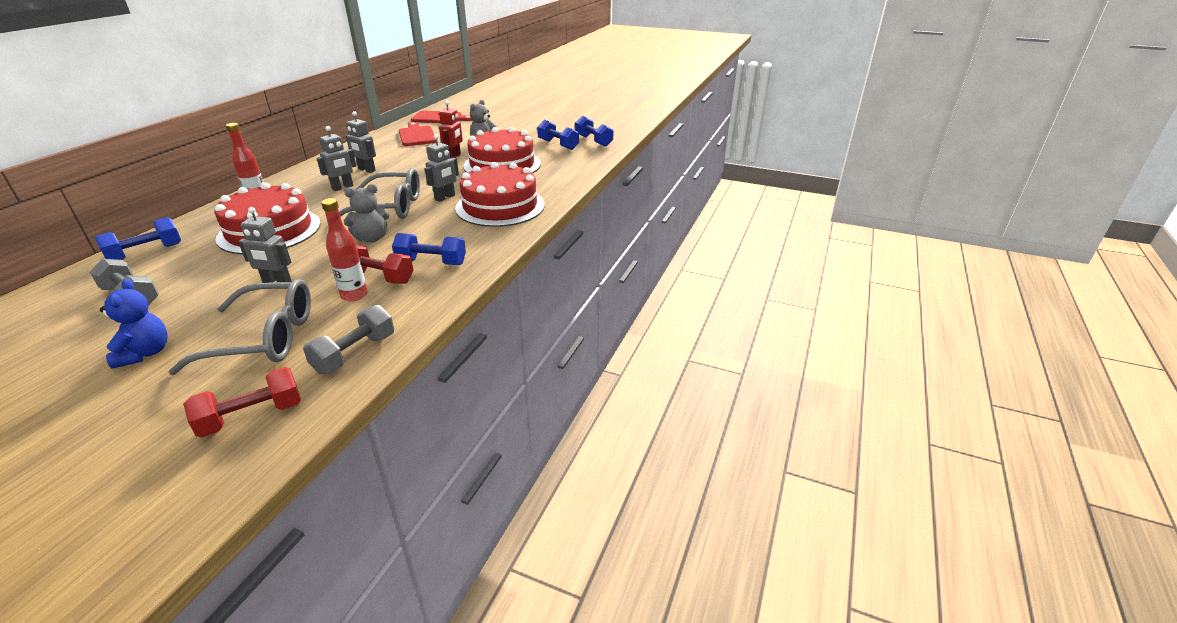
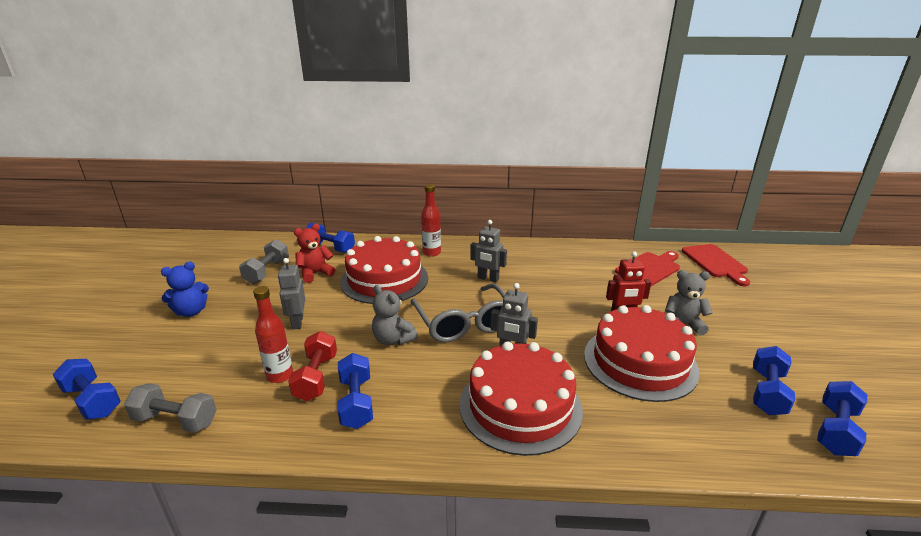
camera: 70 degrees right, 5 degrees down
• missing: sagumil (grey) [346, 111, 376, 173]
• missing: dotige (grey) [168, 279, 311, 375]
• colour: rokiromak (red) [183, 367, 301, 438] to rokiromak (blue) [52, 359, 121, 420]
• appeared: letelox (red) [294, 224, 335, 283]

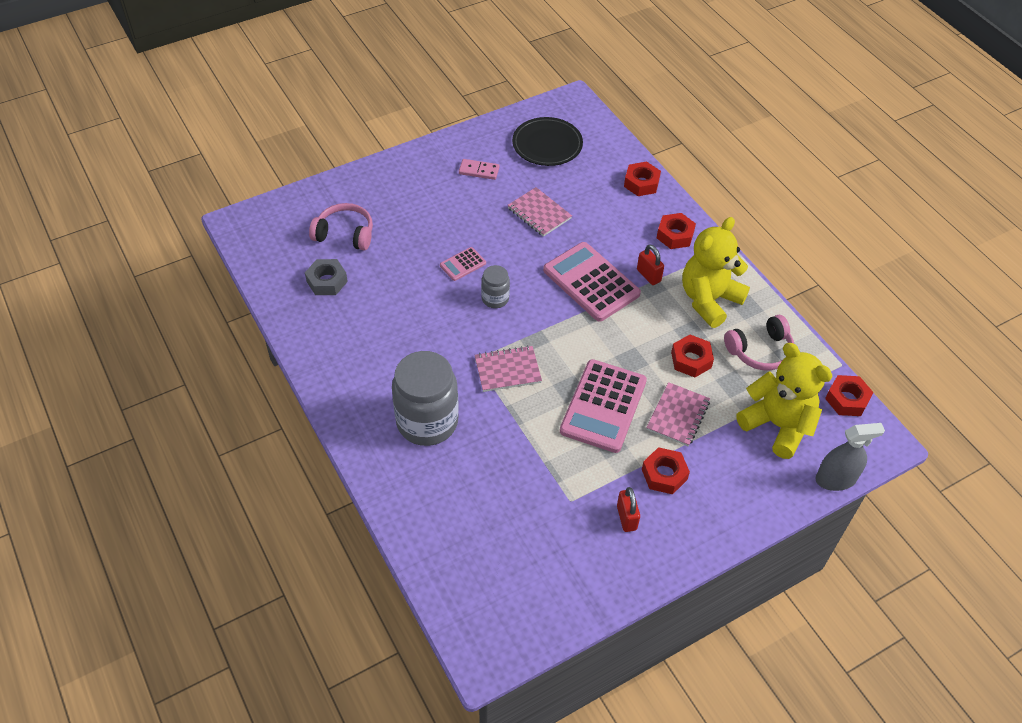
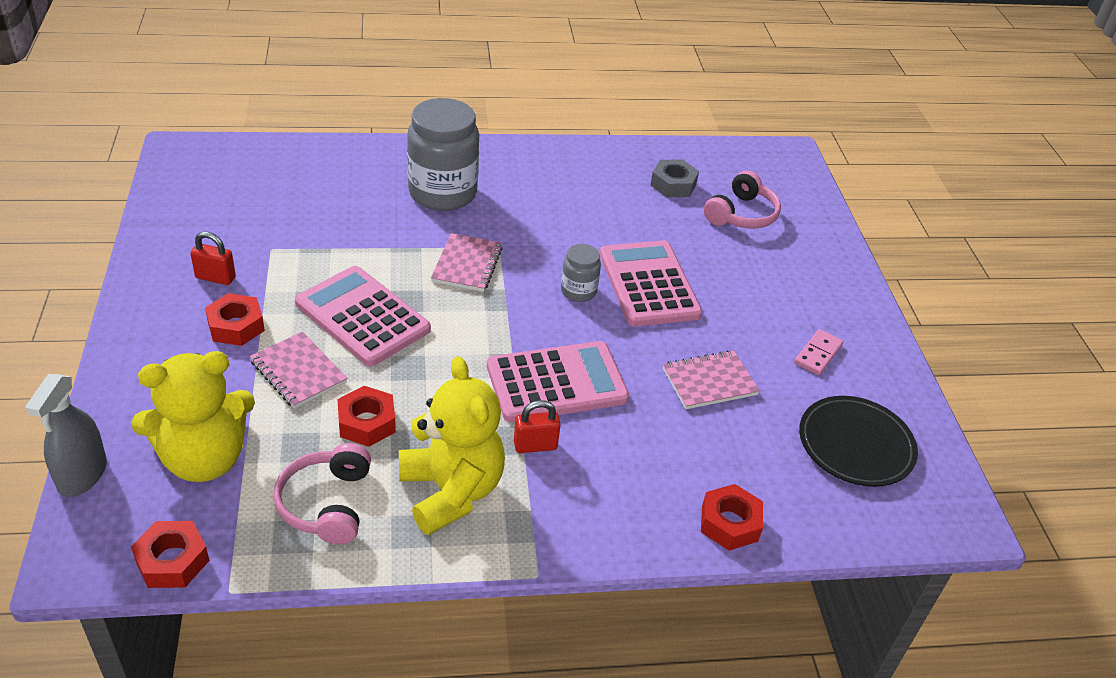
camera: 110 degrees right, 10 degrees down
• missing: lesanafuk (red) [657, 213, 696, 249]
• size: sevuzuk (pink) [440, 247, 486, 281] = [600, 240, 702, 326] x2.15

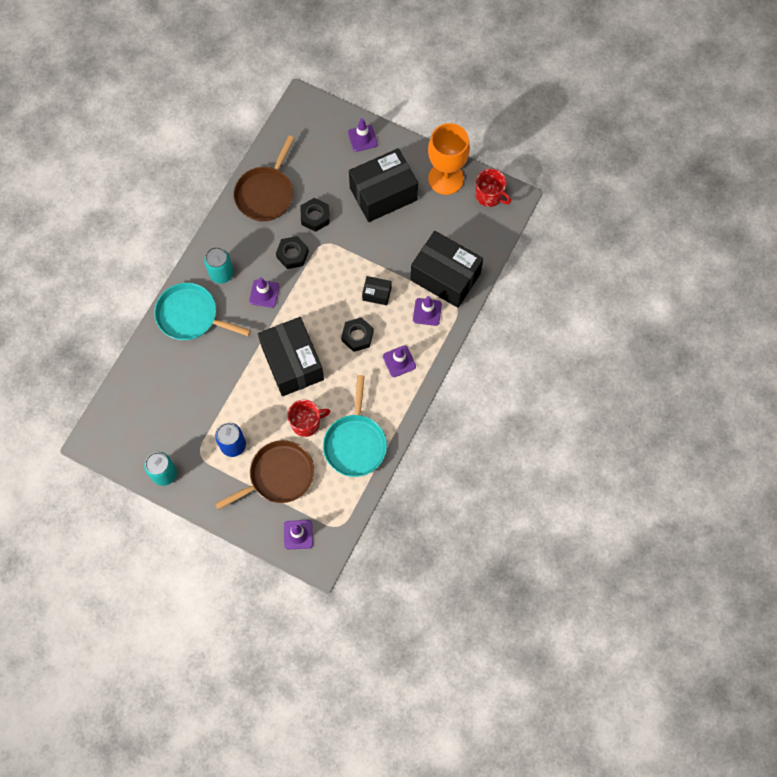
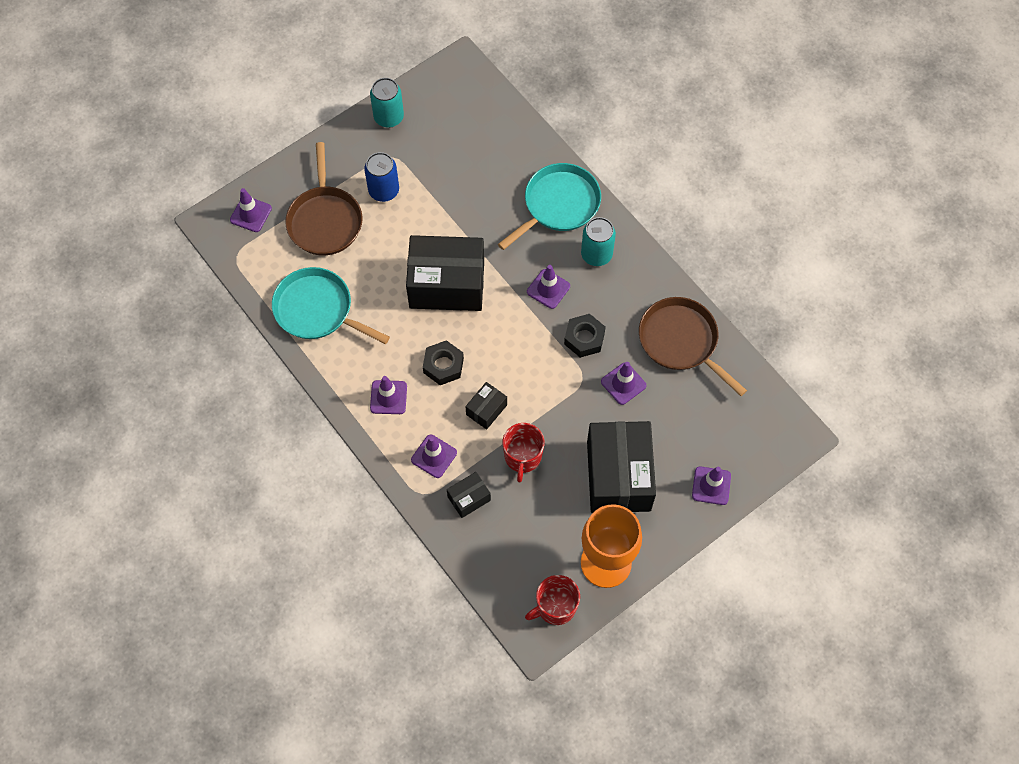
camera: 115 degrees right, 5 degrees down
• exchanged: lesanafuk (black) [300, 198, 330, 232] to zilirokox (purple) [601, 362, 647, 405]
• size: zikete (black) [410, 231, 483, 308] = [447, 472, 491, 518] x0.45
• relocated: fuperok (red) [287, 400, 331, 437] to [503, 423, 545, 483]

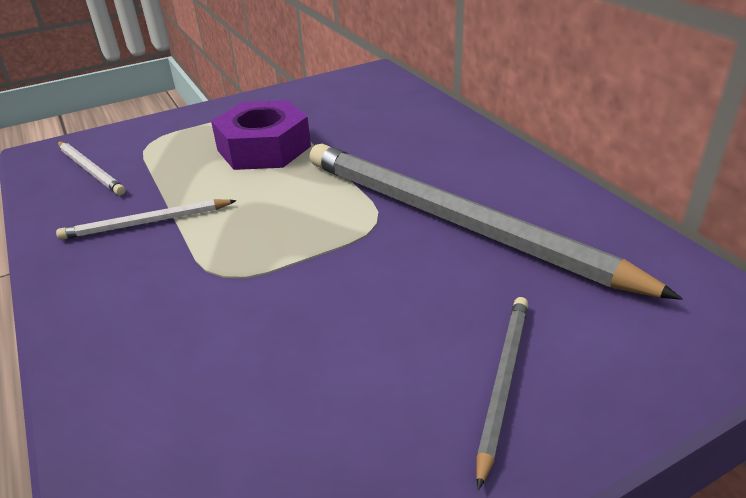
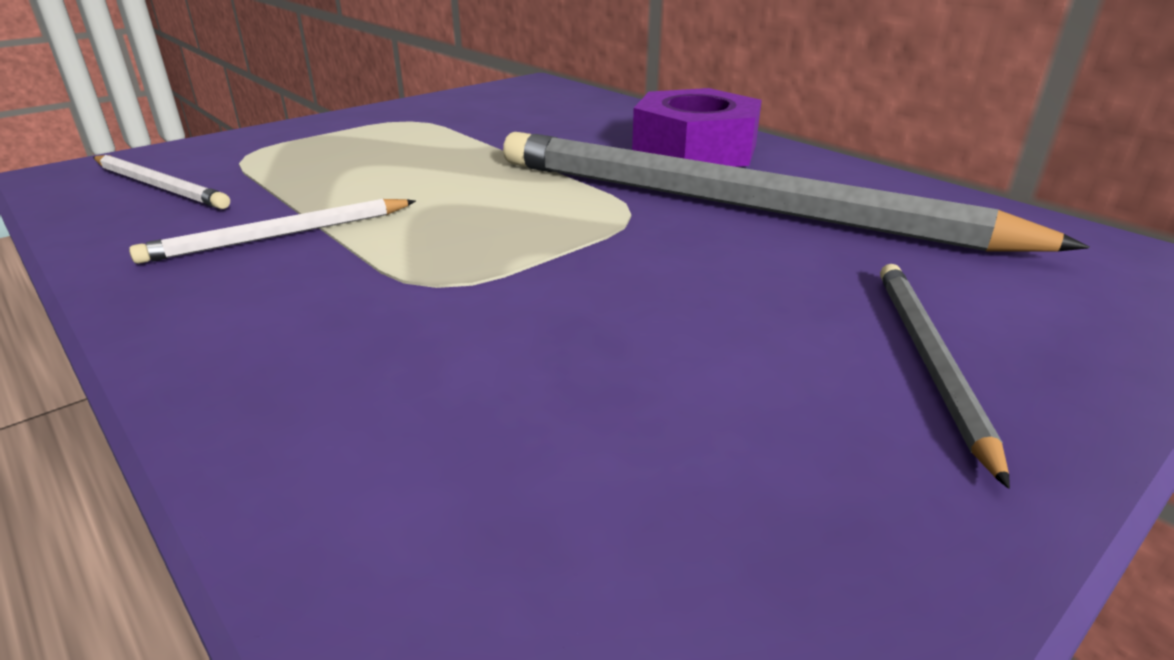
camera: 15 degrees left, 5 degrees down
• relocated: lesanafuk (purple) [211, 100, 311, 170] to [632, 88, 762, 167]

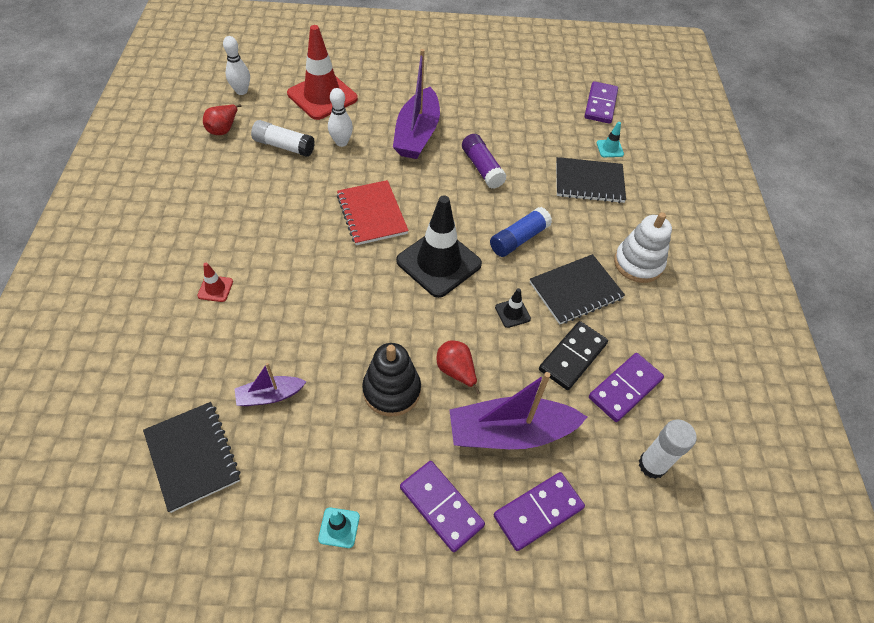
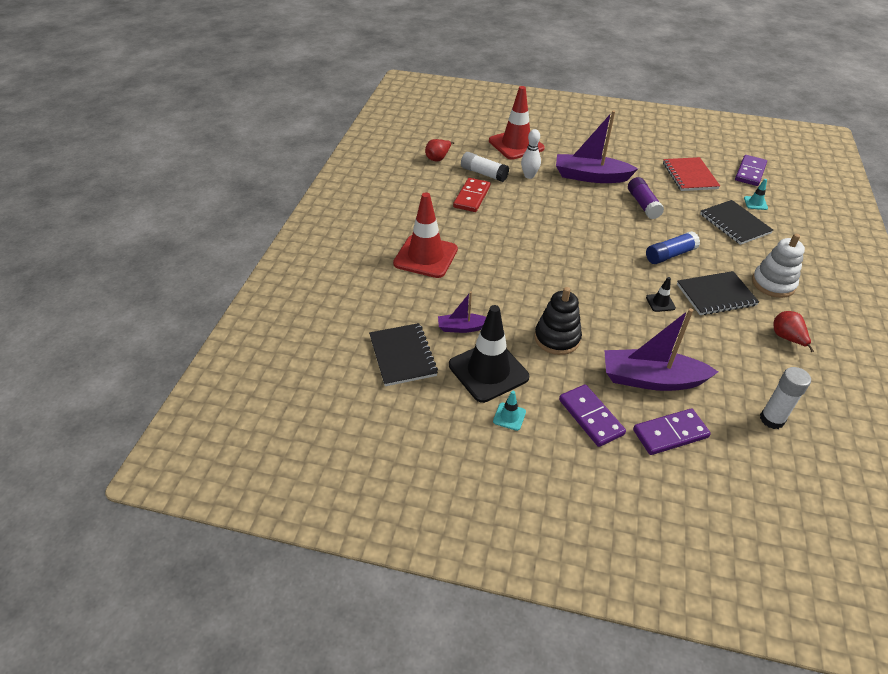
camera: 15 degrees right, 10 degrees down
• missing: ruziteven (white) [223, 36, 250, 95]
• spun: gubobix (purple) [393, 49, 440, 159] = [556, 110, 638, 183] 75 degrees clockwise
• spun: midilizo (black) [556, 157, 626, 203] = [700, 200, 773, 245] 45 degrees clockwise
• relocated: midilizo (red) [337, 180, 409, 245] to [663, 157, 720, 191]
• relocated: zilirokox (black) [396, 195, 482, 298] to [449, 305, 529, 403]
• size: zilirokox (red) [197, 263, 233, 302] = [393, 192, 458, 278] x2.38
• missing: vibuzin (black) [539, 321, 608, 390]
• relocated: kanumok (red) [436, 340, 480, 394] to [773, 311, 814, 352]
• missing: vibuzin (purple) [589, 353, 664, 422]
• appeared: vibuzin (red) [453, 178, 490, 212]

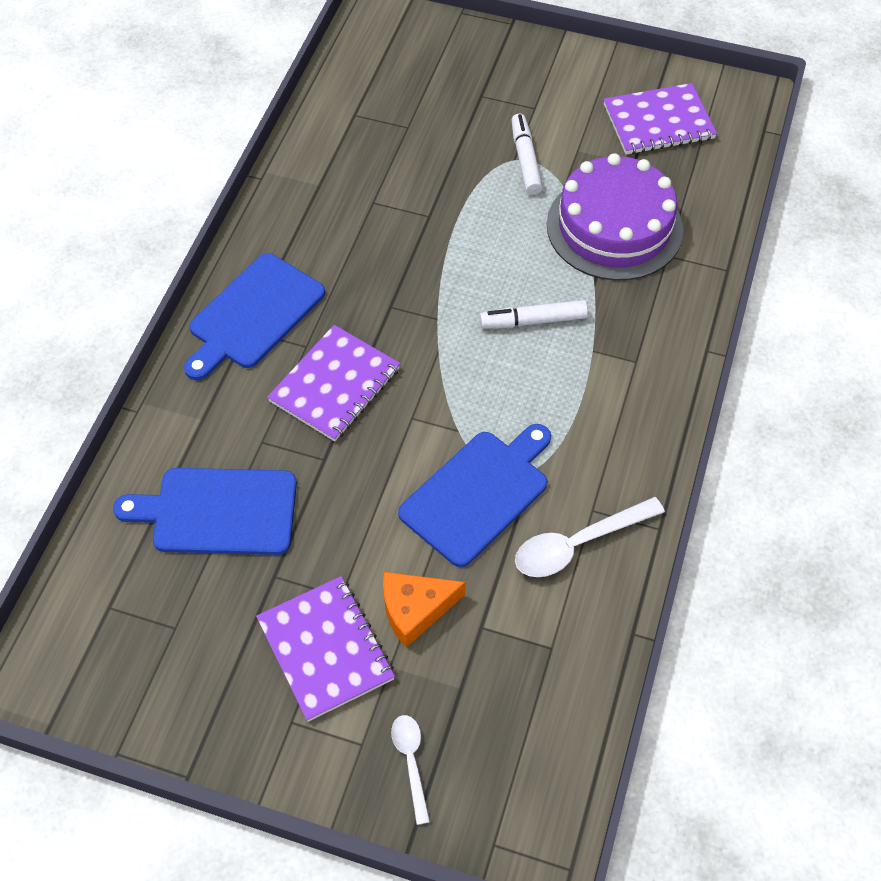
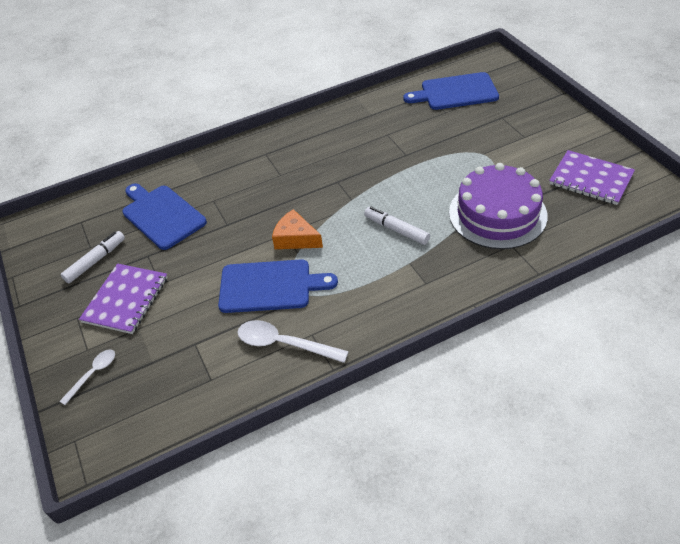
camera: 50 degrees right, 10 degrees down
• relocated: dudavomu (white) [511, 114, 543, 195] to [61, 231, 125, 283]
• relocated: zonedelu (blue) [184, 253, 325, 380] to [404, 72, 499, 110]
• missing: midilizo (purple) [267, 325, 400, 442]
• relocated: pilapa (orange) [383, 572, 465, 647] to [272, 209, 323, 249]

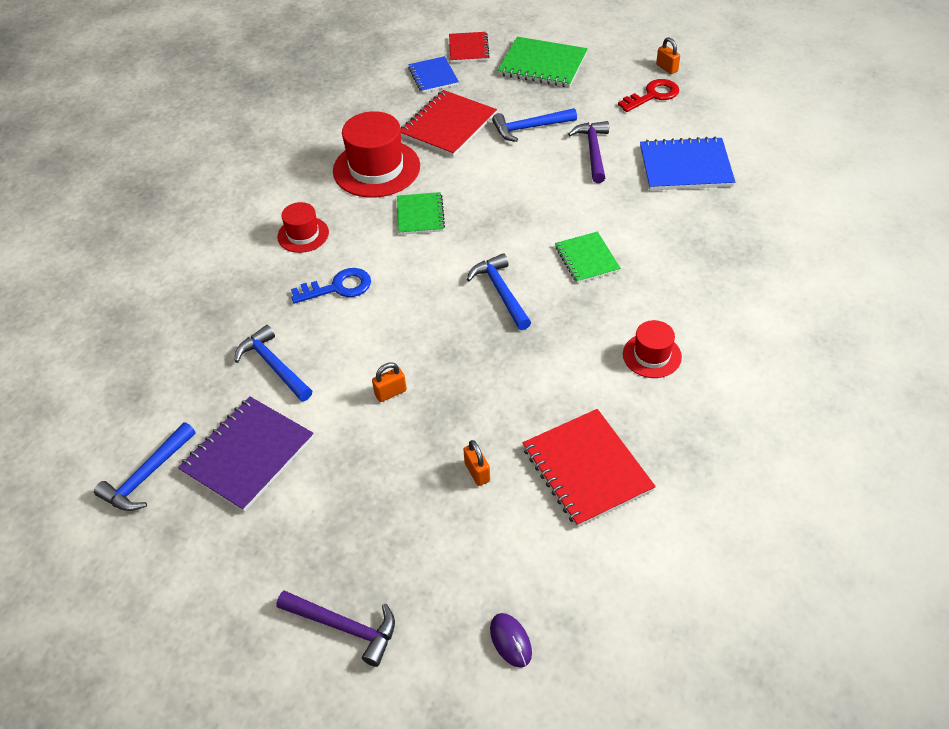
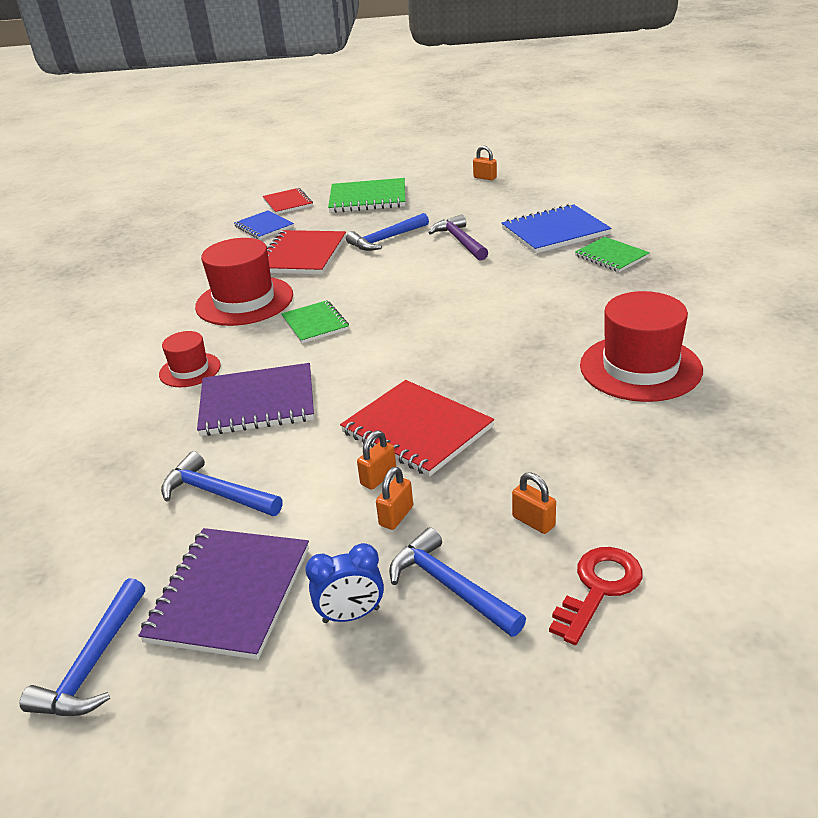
camera: 20 degrees left, 15 degrees down
• relocated: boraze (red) [618, 79, 679, 112] to [549, 547, 643, 645]
• relocated: midilizo (green) [555, 231, 621, 283] to [575, 237, 650, 272]
• relocated: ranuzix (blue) [467, 253, 531, 330] to [389, 527, 526, 637]
• exchanged: boraze (blue) [291, 268, 371, 304] to midilizo (purple) [197, 363, 314, 436]
• size: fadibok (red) [623, 320, 682, 378] = [580, 291, 703, 402] x1.81
• relocated: midilizo (red) [523, 409, 656, 527] to [340, 380, 494, 476]
• missing: ranuzix (purple) [276, 590, 395, 667]
• missing: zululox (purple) [490, 613, 532, 668]
• appeared: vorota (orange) [376, 467, 413, 530]
• appeared: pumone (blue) [305, 543, 384, 623]

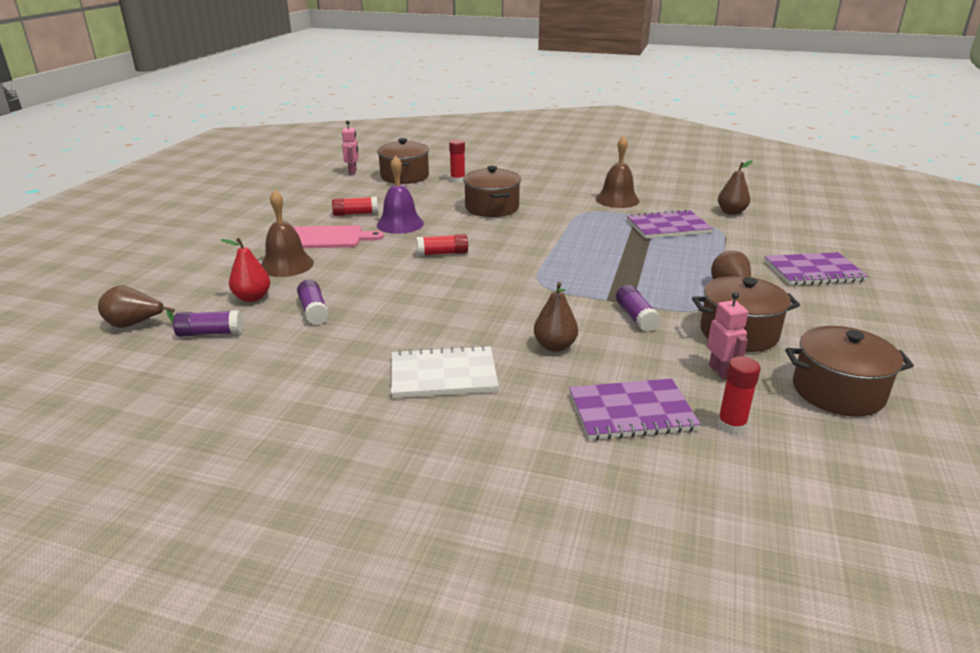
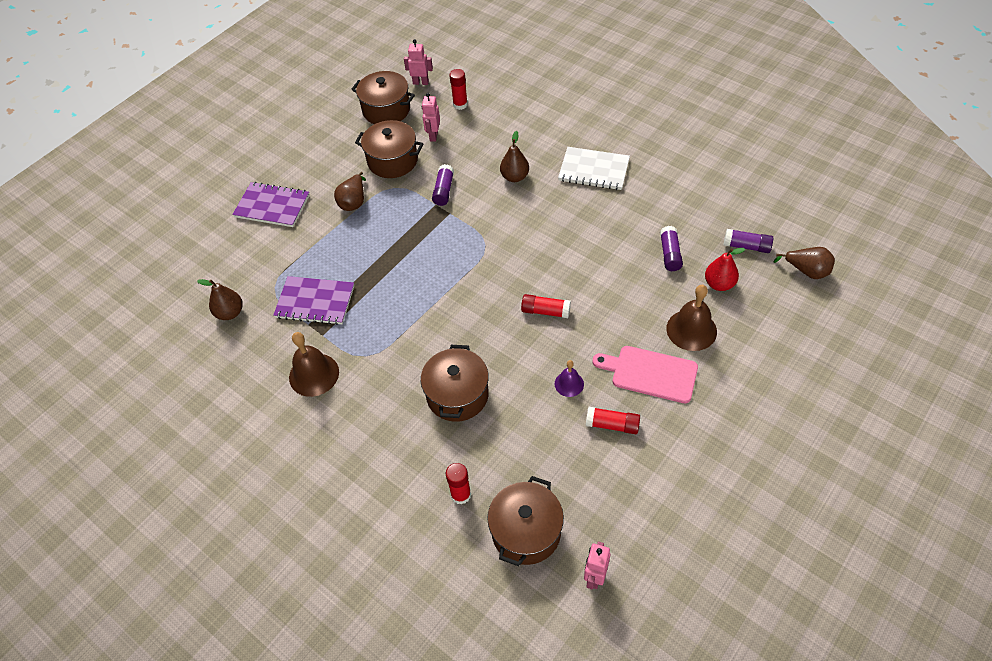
camera: 155 degrees left, 25 degrees up
• size: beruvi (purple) [377, 156, 424, 234] = [555, 360, 584, 397] x0.57
• missing: midilizo (purple) [569, 378, 701, 440]
• appeared: sagumil (pink) [404, 39, 433, 85]

